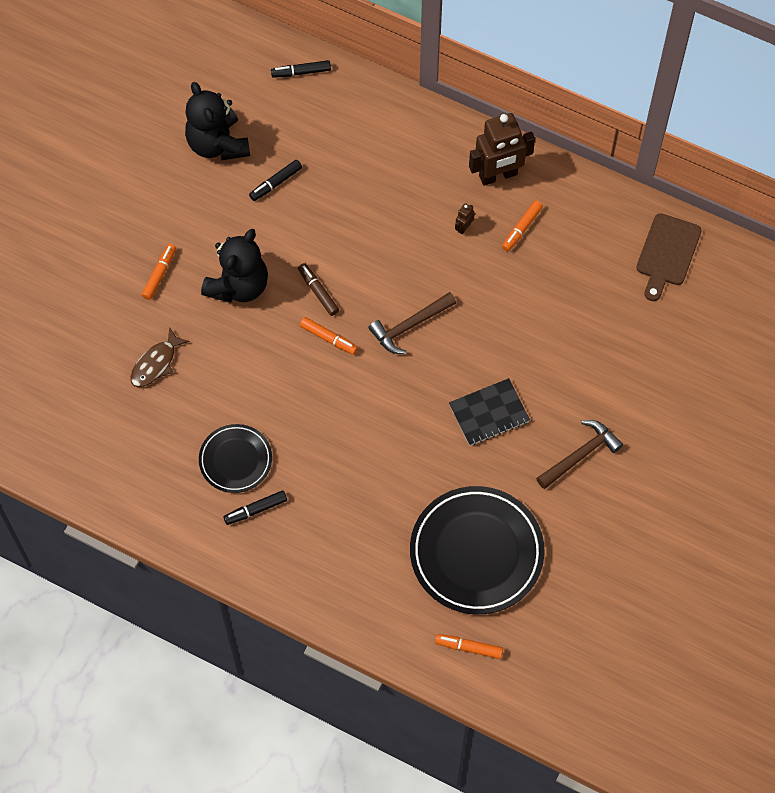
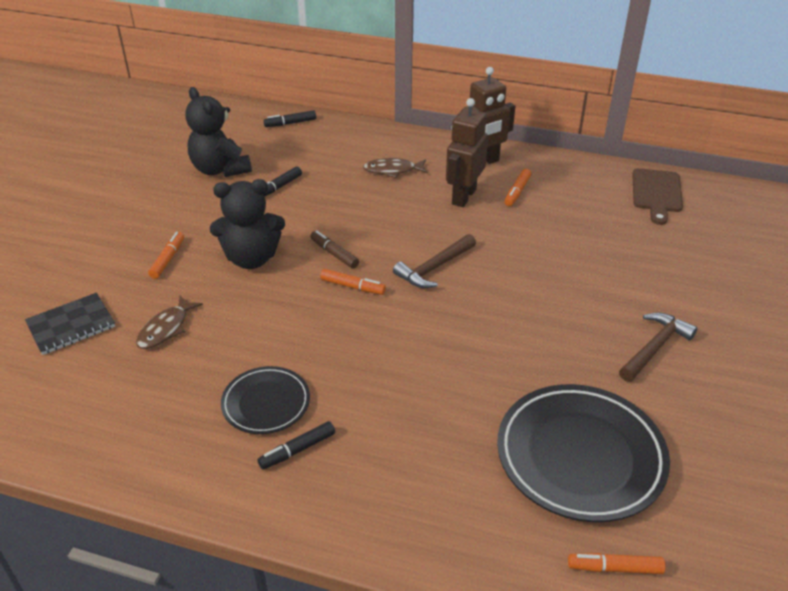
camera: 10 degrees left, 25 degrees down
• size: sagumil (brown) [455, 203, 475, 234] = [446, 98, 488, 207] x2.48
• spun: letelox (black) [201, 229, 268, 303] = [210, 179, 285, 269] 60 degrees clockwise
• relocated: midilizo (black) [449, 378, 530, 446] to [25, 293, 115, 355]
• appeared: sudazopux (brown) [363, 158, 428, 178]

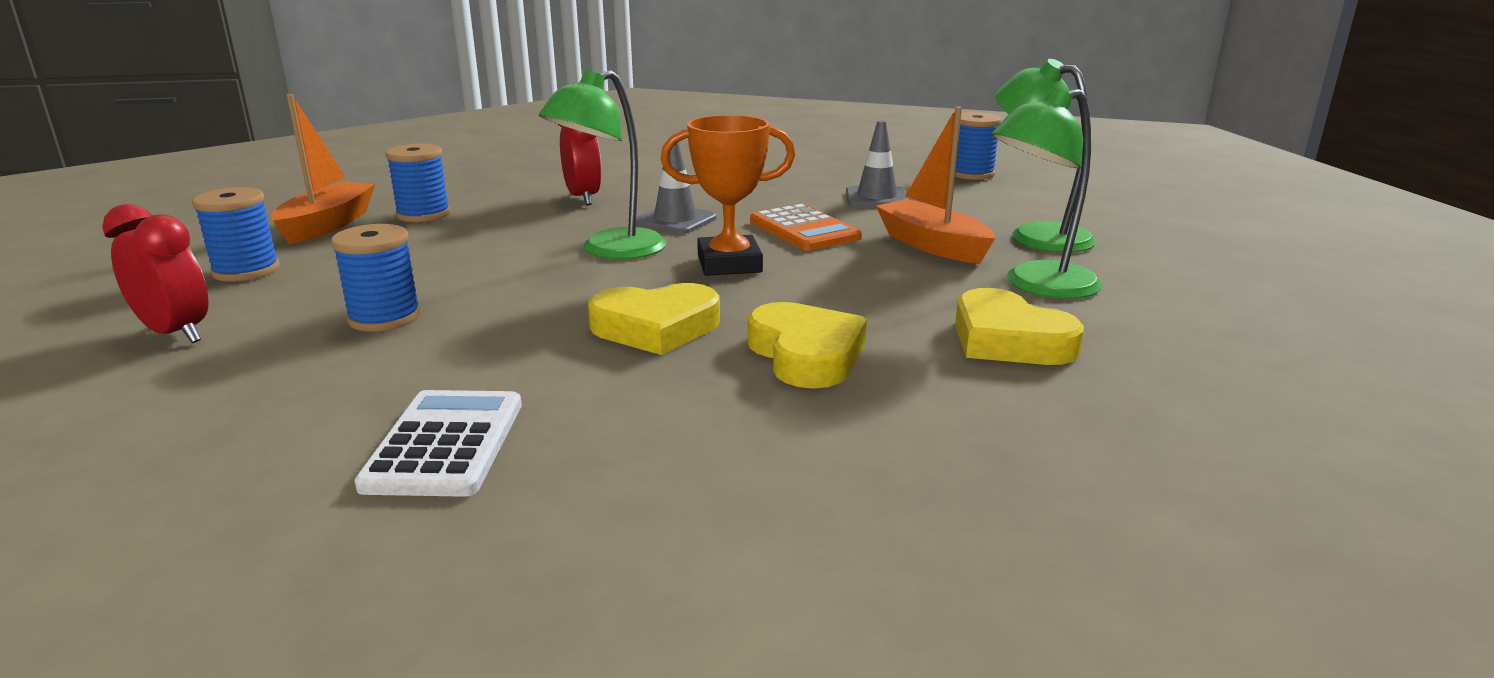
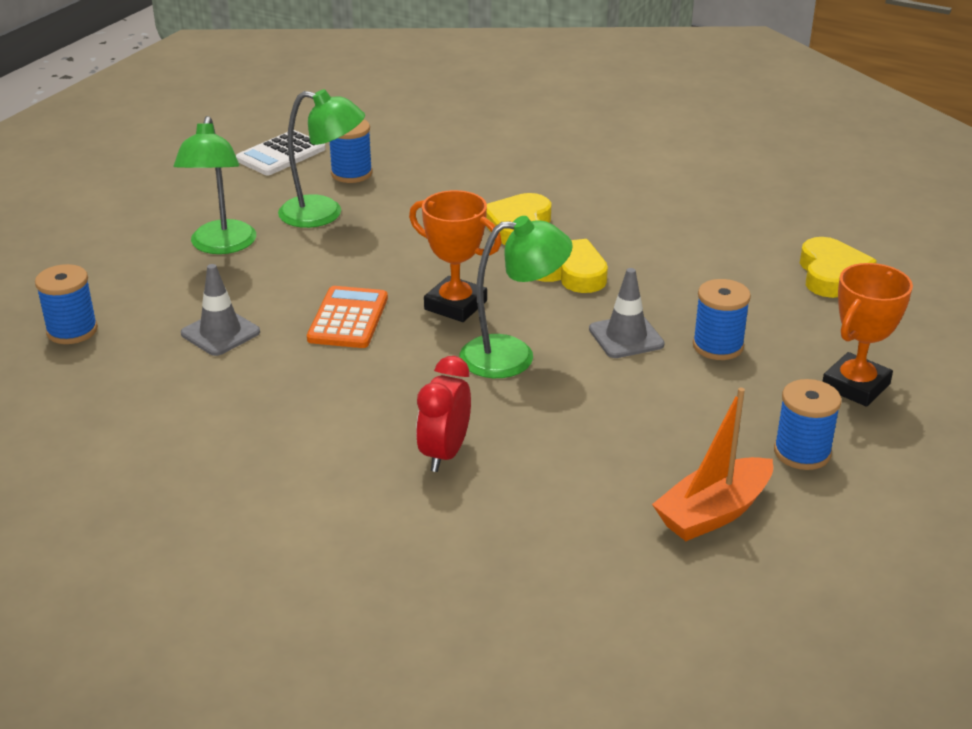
camera: 140 degrees left, 10 degrees up
• missing: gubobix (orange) [876, 106, 995, 264]
• relocated: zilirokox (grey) [636, 138, 716, 234] to [589, 268, 665, 358]
• relocated: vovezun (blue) [385, 143, 450, 222] to [330, 119, 372, 183]
• exchanged: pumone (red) [102, 204, 209, 343] to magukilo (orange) [822, 263, 913, 407]
• relocated: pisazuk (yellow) [955, 288, 1084, 365] to [800, 237, 877, 298]
• relocated: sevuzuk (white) [354, 390, 522, 497] to [236, 130, 325, 175]

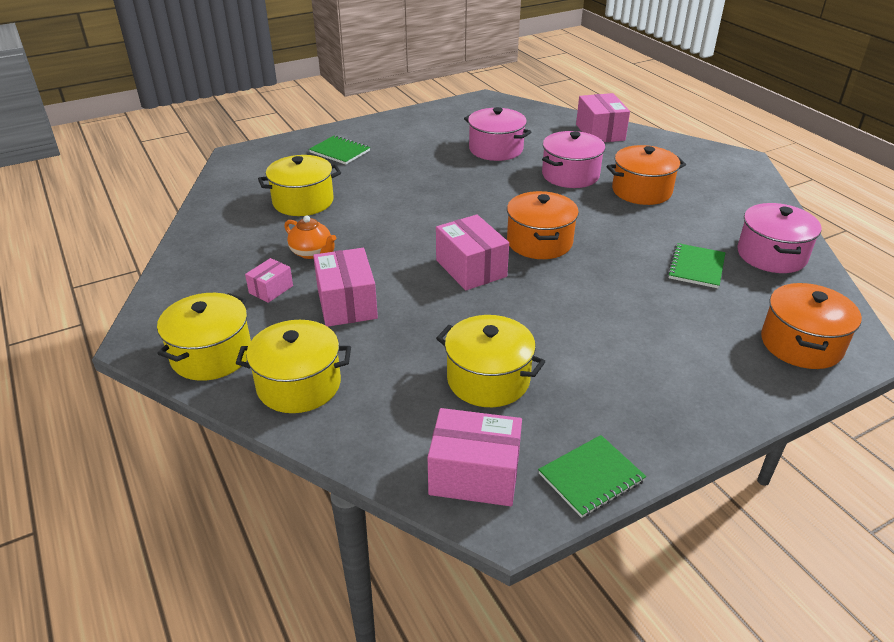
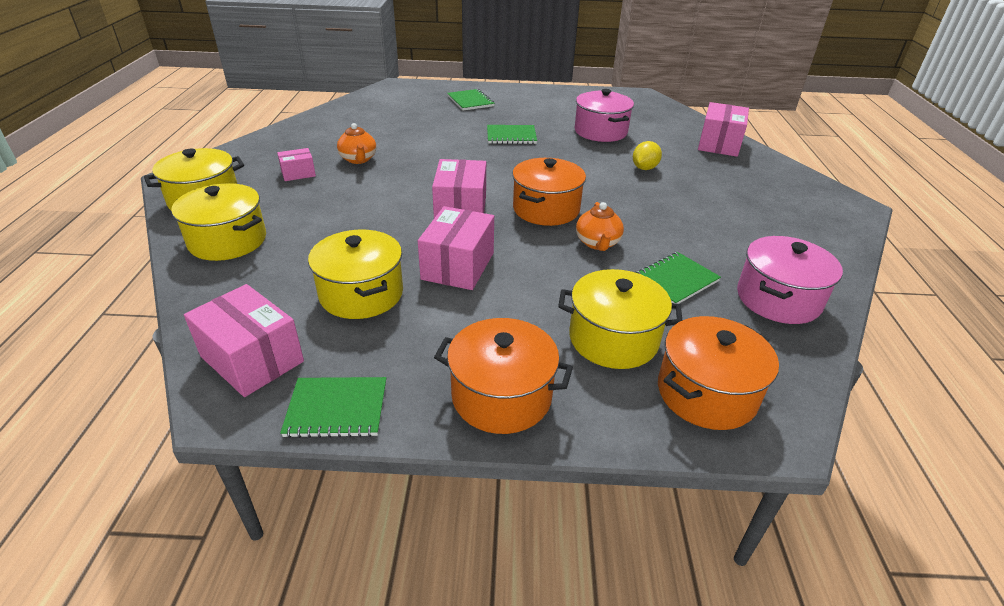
camera: 30 degrees right, 0 degrees up
• exchanged: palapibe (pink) [542, 131, 605, 188] to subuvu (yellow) [633, 141, 662, 170]
• relocated: palapibe (orange) [607, 145, 686, 205] to [434, 318, 573, 434]
• relocated: palapibe (yellow) [258, 155, 341, 216] to [558, 269, 682, 369]
• relocated: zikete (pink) [313, 248, 378, 327] to [418, 206, 494, 290]
• appeared: midilizo (green) [487, 125, 537, 144]
• appeared: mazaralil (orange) [576, 202, 624, 251]

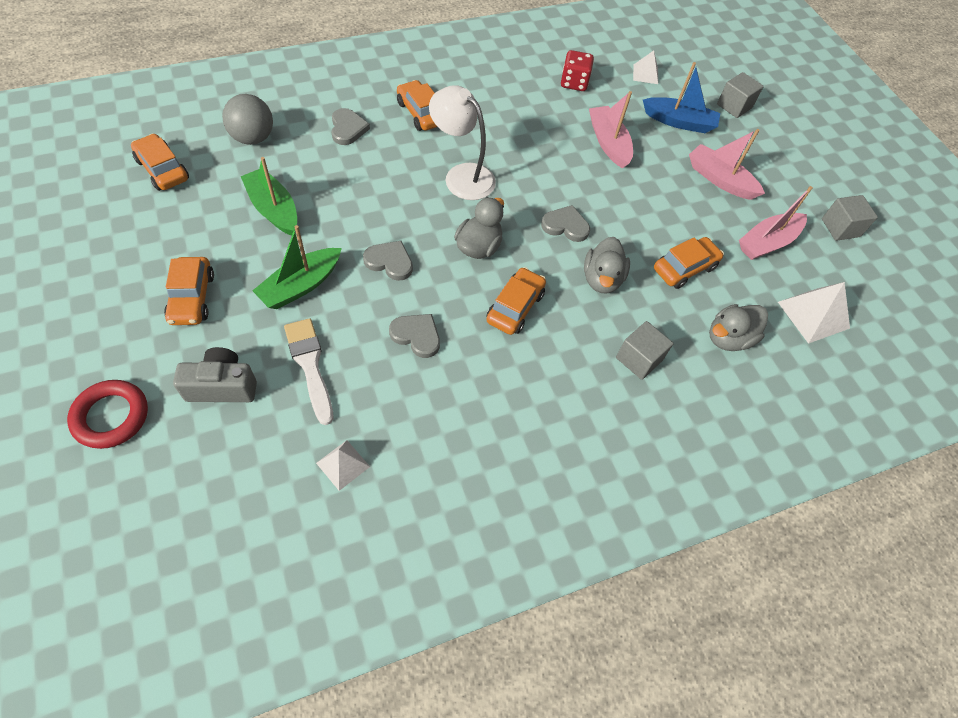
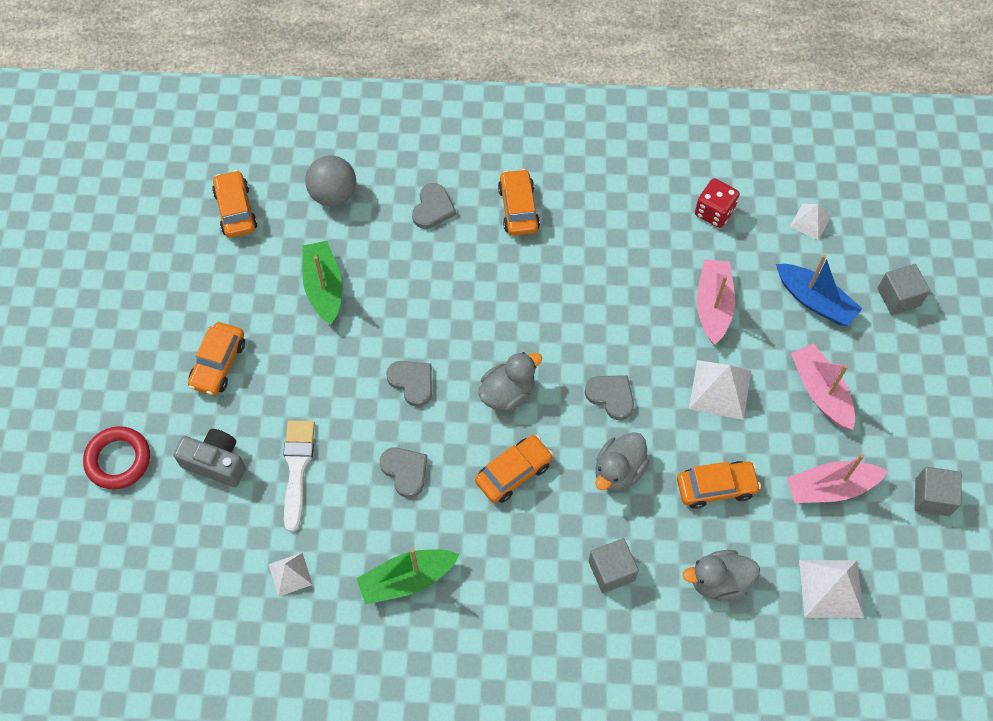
camera: 30 degrees right, 5 degrees up
• missing: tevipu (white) [429, 85, 496, 200]
• relocated: gubobix (green) [252, 225, 342, 309] to [356, 548, 460, 604]
• appeared: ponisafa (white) [689, 360, 751, 420]

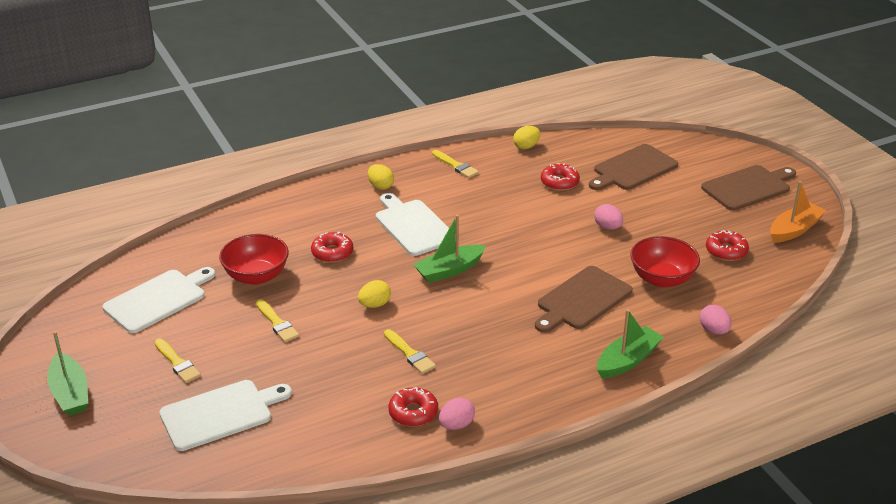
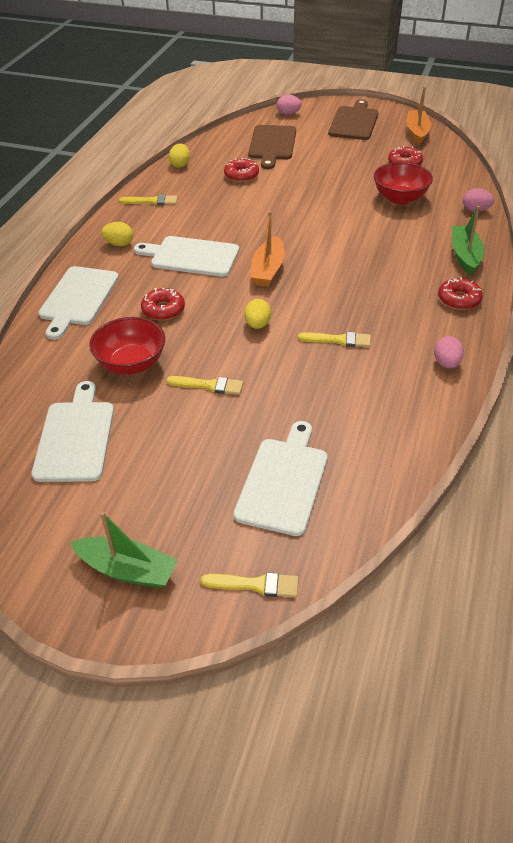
camera: 45 degrees left, 10 degrees up
• relocated: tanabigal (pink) [594, 204, 623, 230] to [277, 95, 302, 115]
• colour: gubobix (green) [413, 215, 486, 283] to gubobix (orange) [250, 211, 285, 287]
• missing: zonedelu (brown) [535, 266, 633, 333]
• relocated: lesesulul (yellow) [155, 338, 201, 383] to [201, 572, 299, 597]
• relocated: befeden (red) [389, 387, 438, 427] to [438, 277, 483, 310]
• appeared: zonedelu (white) [38, 266, 119, 340]

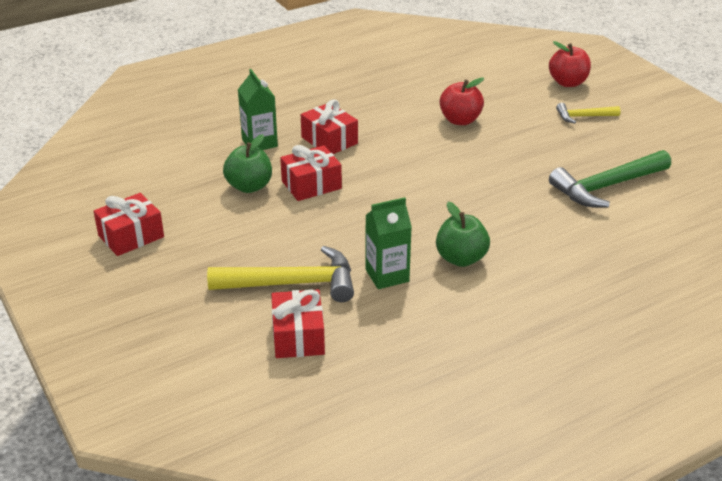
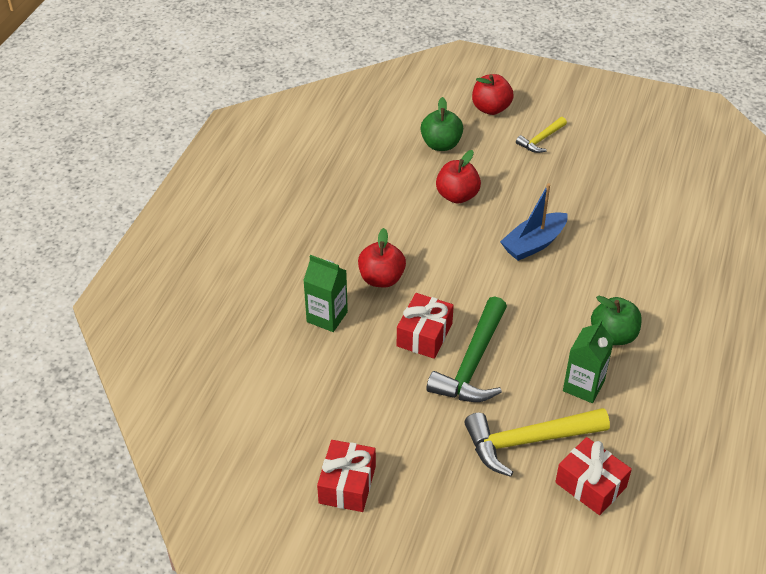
camera: 40 degrees left, 10 degrees up
• exchanged: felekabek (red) [301, 99, 358, 154] to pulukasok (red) [358, 228, 406, 287]
• relocated: pulukasok (green) [223, 134, 272, 193] to [420, 97, 463, 151]
• relocated: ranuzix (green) [549, 150, 671, 208] to [426, 297, 507, 402]
• spun: ranuzix (yellow) [207, 246, 354, 302] = [464, 408, 610, 477] 150 degrees counterclockwise
• appeared: gubobix (blue) [500, 183, 568, 261]

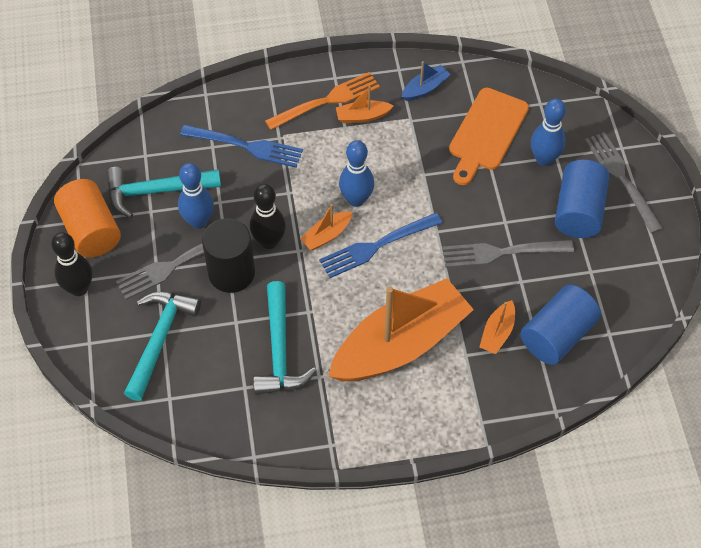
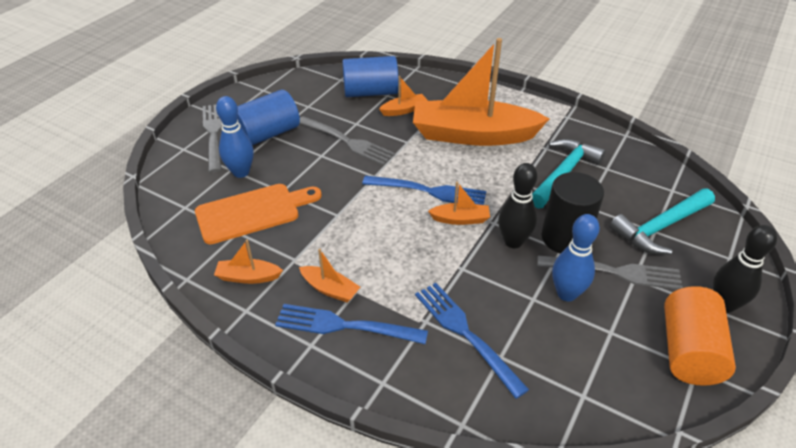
camera: 140 degrees left, 15 degrees down
• colour: gubobix (blue) [402, 61, 451, 101] to gubobix (orange) [214, 240, 283, 284]
• colour: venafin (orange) [265, 72, 380, 130] to venafin (blue) [275, 304, 428, 344]
• spun: venafin (grey) [585, 132, 663, 234] = [203, 105, 222, 173] 150 degrees clockwise
• missing: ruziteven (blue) [339, 140, 374, 207]
• missing: ranuzix (turquoise) [106, 167, 221, 218]

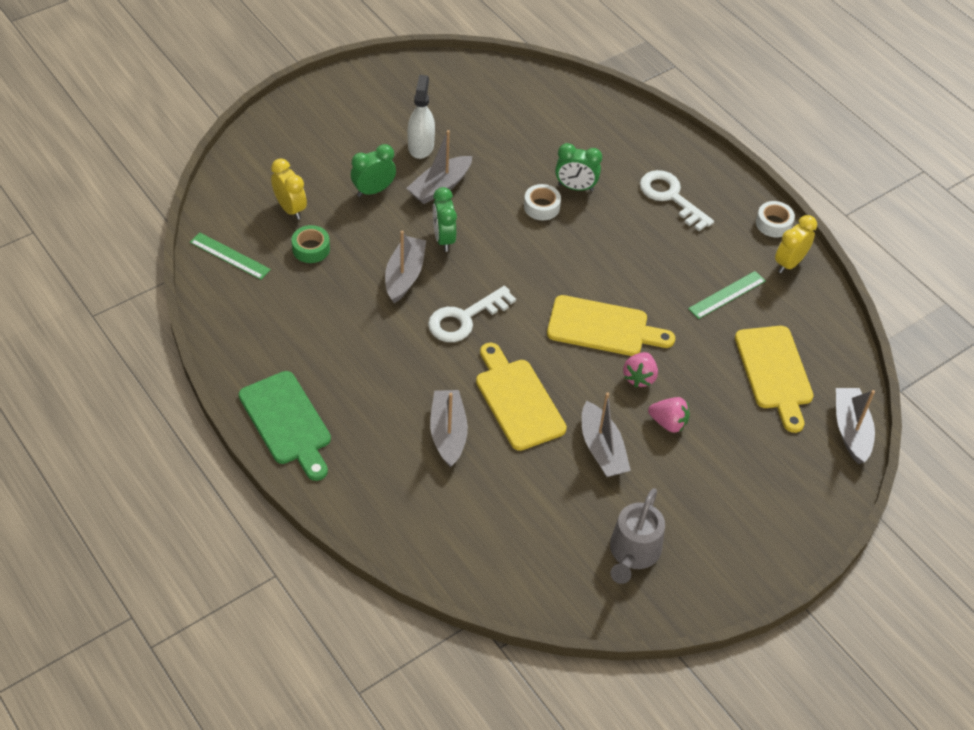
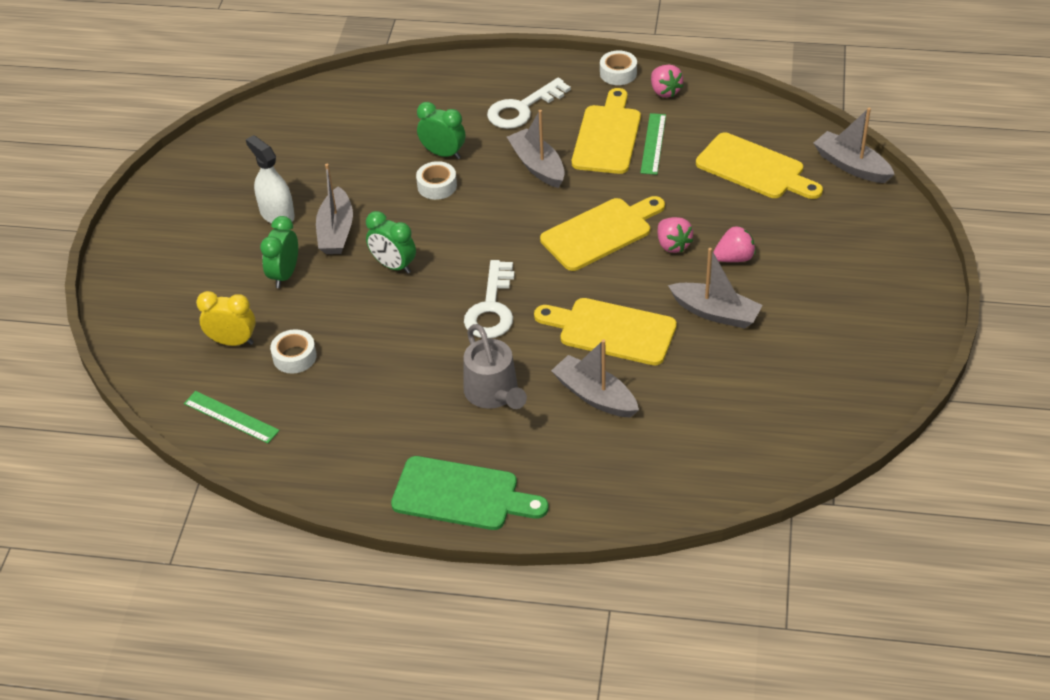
camera: 40 degrees left, 5 degrees down
• spun: pumone (green) [555, 143, 602, 191] = [417, 102, 465, 159] 120 degrees counterclockwise
• spun: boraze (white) [640, 170, 714, 231] = [487, 78, 571, 129] 45 degrees counterclockwise
• exchanged: pumone (yellow) [775, 215, 817, 273] to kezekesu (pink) [651, 64, 683, 97]
• colour: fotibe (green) [292, 225, 330, 263] to fotibe (white) [270, 329, 317, 374]
• relocated: gubobix (grey) [385, 231, 426, 303] to [507, 110, 565, 188]
• spun: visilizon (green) [190, 232, 271, 280] = [184, 391, 280, 443] 45 degrees clockwise
• relocated: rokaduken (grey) [610, 488, 665, 584] to [464, 324, 527, 409]
• appeared: zonedelu (yellow) [572, 88, 641, 174]

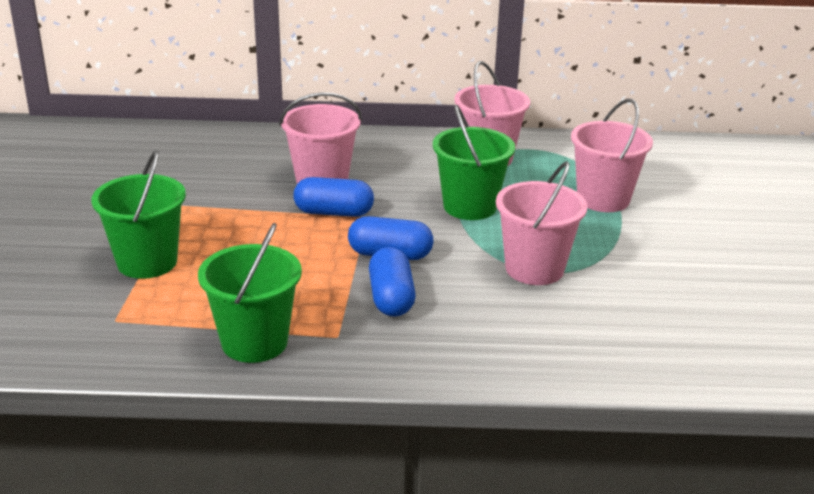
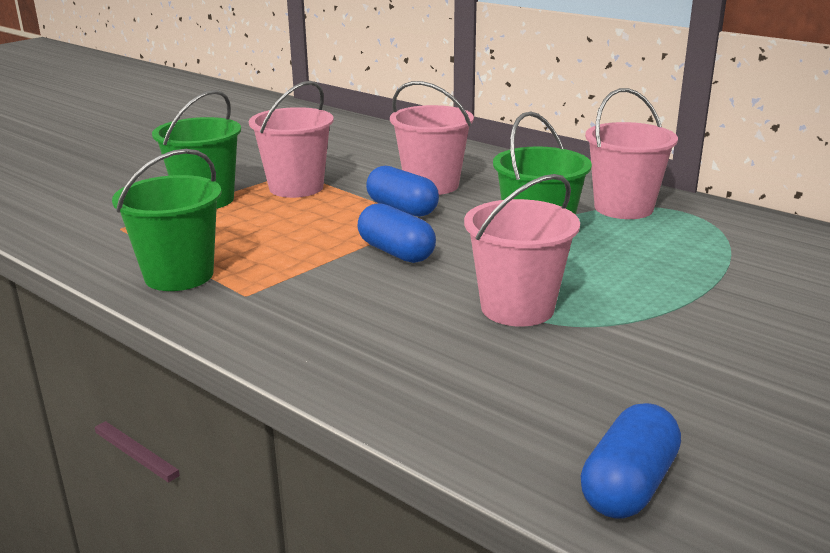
camera: 40 degrees right, 5 degrees down
• relocated: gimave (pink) [571, 98, 653, 212] to [249, 81, 334, 198]
• relocated: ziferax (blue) [369, 247, 416, 317] to [581, 403, 681, 519]

